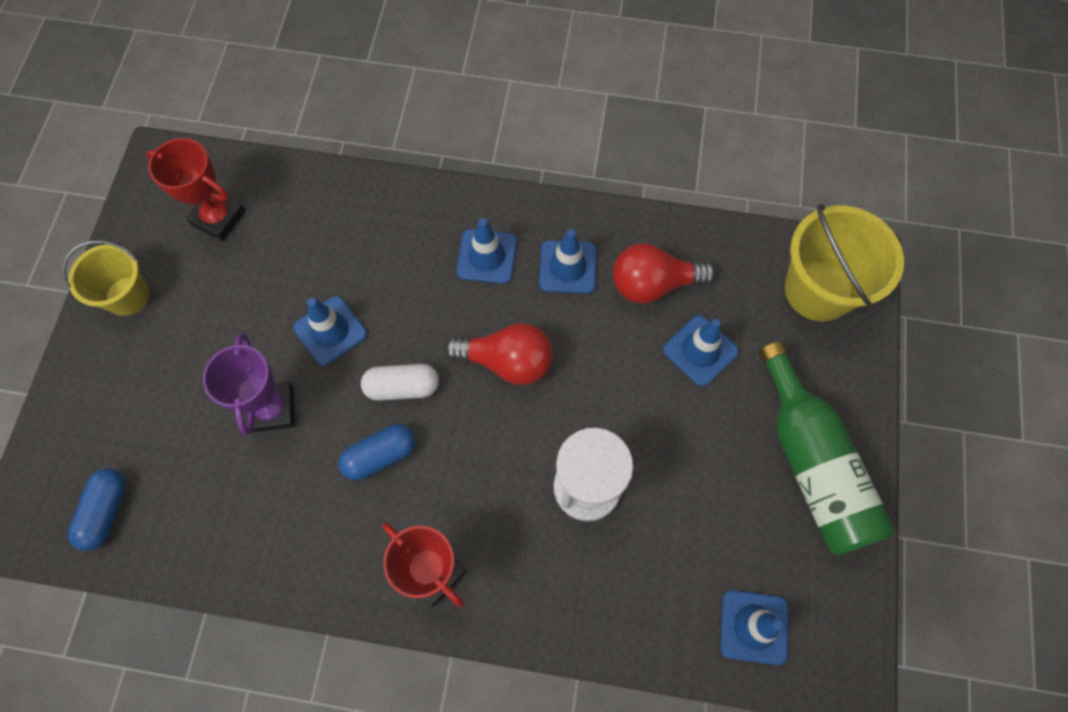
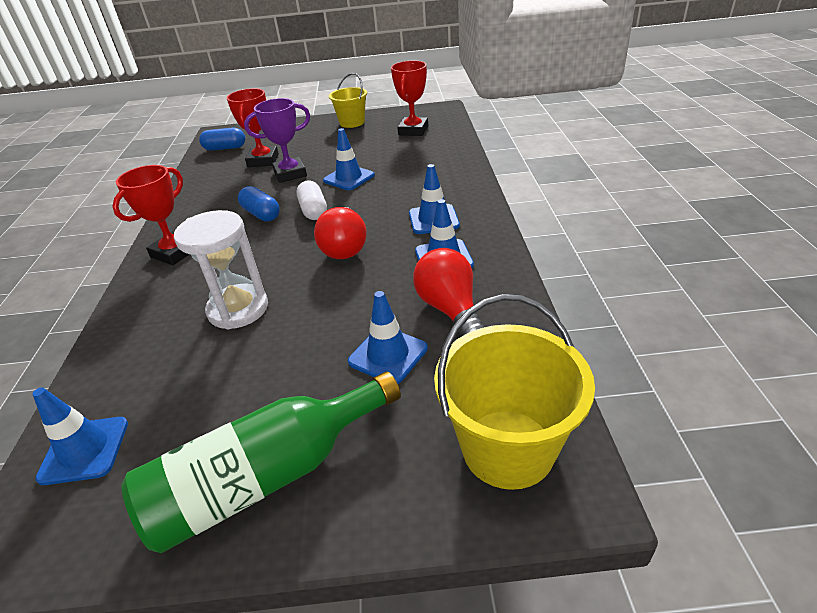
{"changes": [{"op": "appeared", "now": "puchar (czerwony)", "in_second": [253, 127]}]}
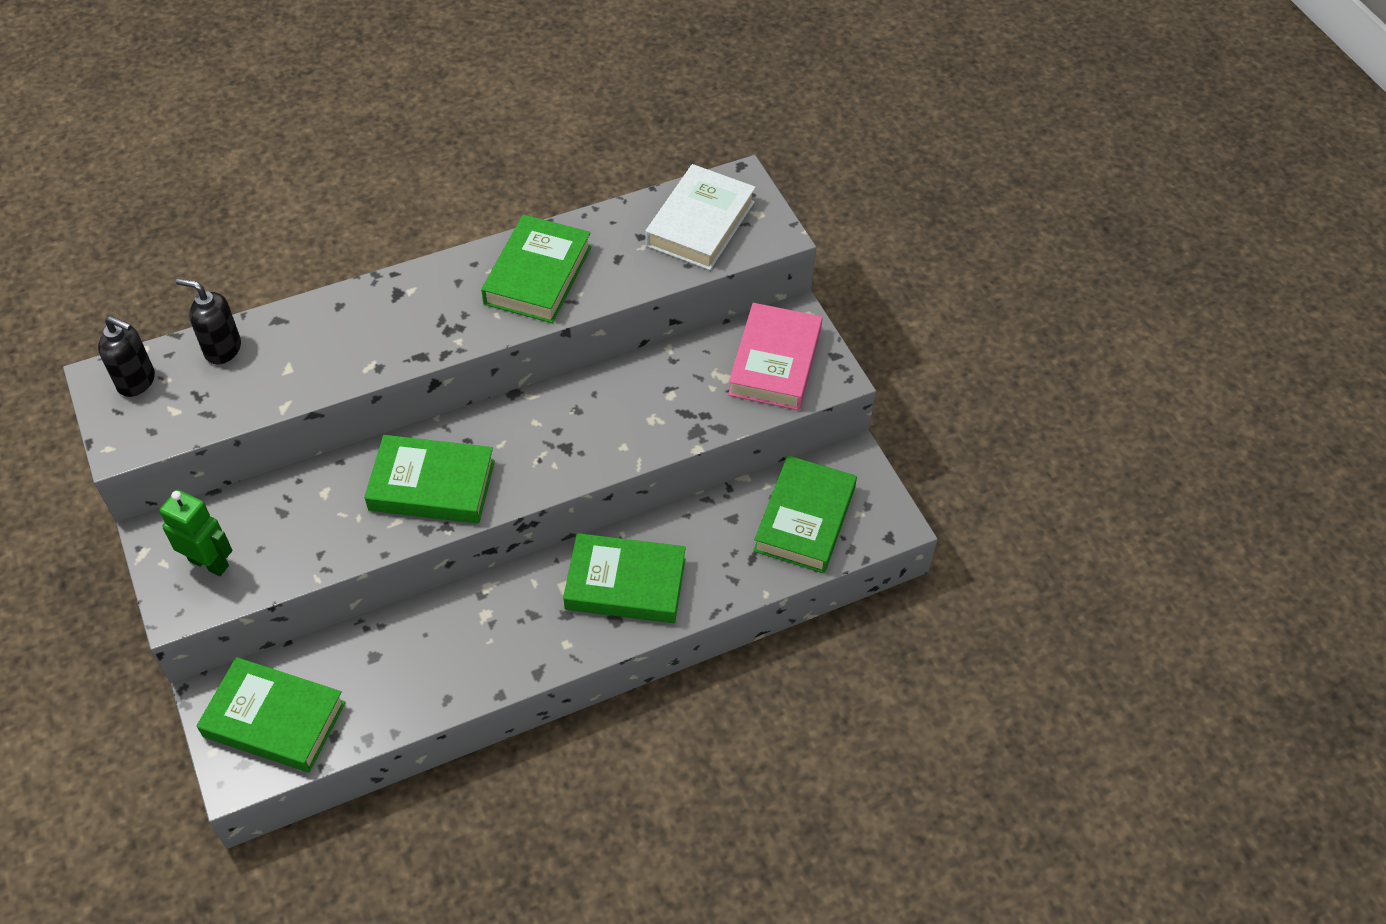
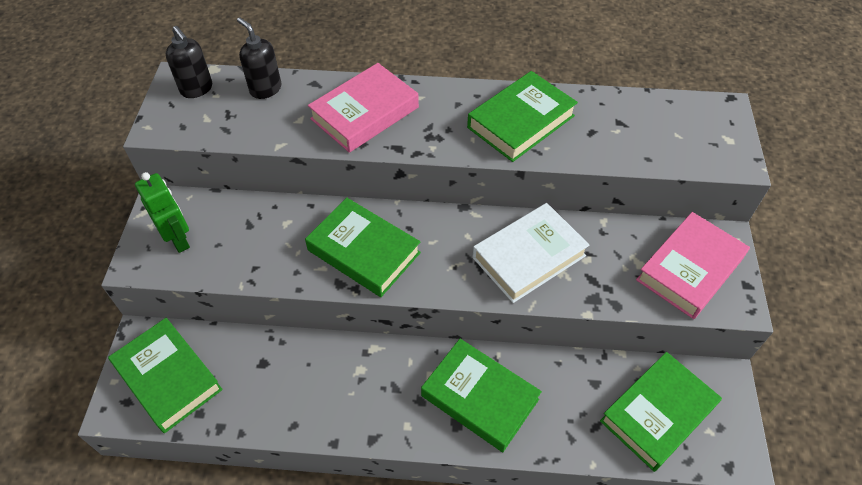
{"changes": [{"op": "relocated", "was": "książka (biały)", "in_first": [700, 217], "in_second": [531, 253]}, {"op": "appeared", "now": "książka (różowy)", "in_second": [363, 108]}]}
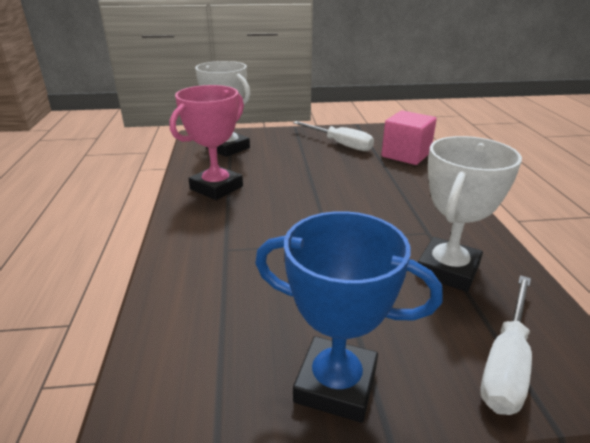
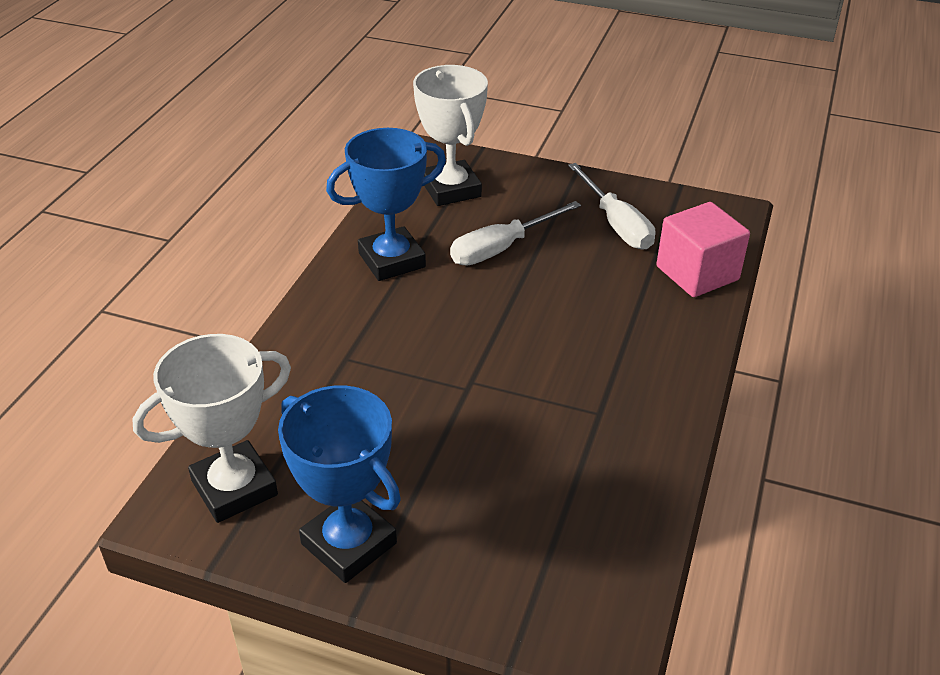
{"changes": [{"op": "colour", "was": "puchar (różowy)", "now": "puchar (niebieski)", "in_first": [207, 142], "in_second": [386, 204]}, {"op": "relocated", "was": "puchar (biały)", "in_first": [470, 214], "in_second": [211, 428]}, {"op": "relocated", "was": "śrubokręt (biały)", "in_first": [506, 345], "in_second": [515, 233]}]}
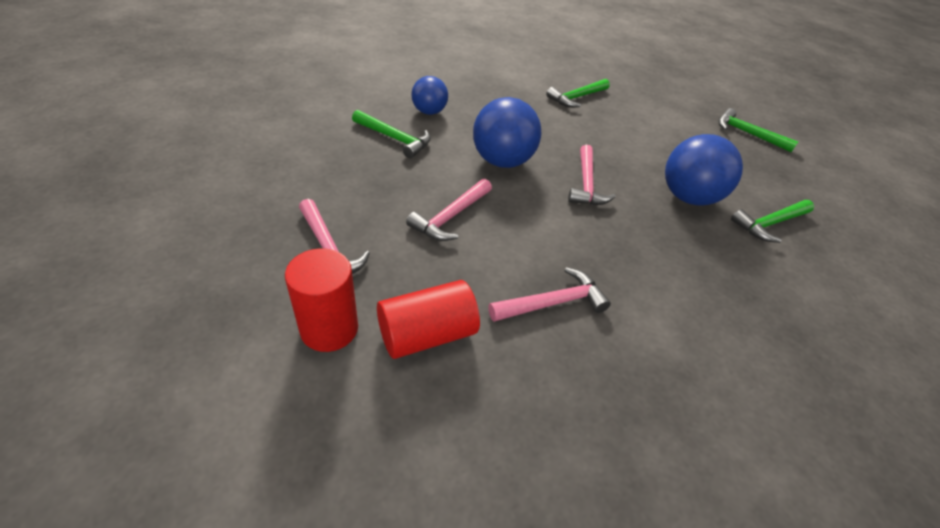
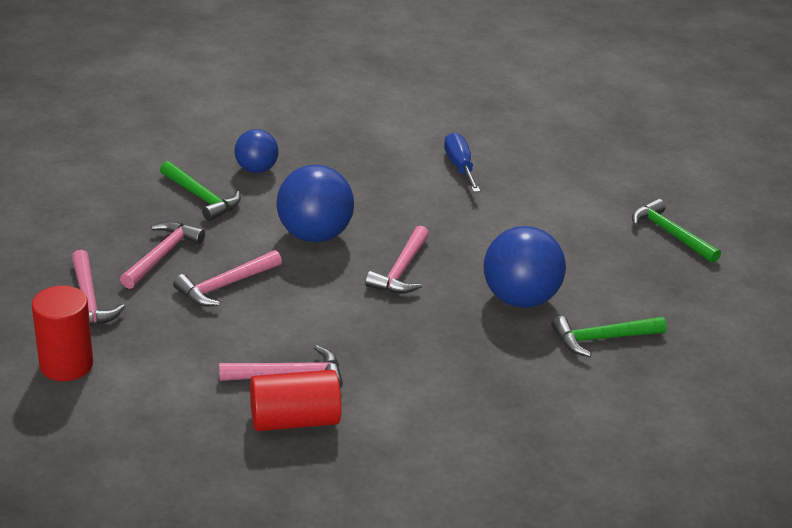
{"changes": [{"op": "relocated", "was": "walec (czerwony)", "in_first": [428, 319], "in_second": [295, 400]}, {"op": "exchanged", "was": "młotek (zielony)", "now": "śrubokręt (niebieski)", "in_first": [578, 93], "in_second": [462, 162]}, {"op": "appeared", "now": "młotek (różowy)", "in_second": [162, 255]}]}
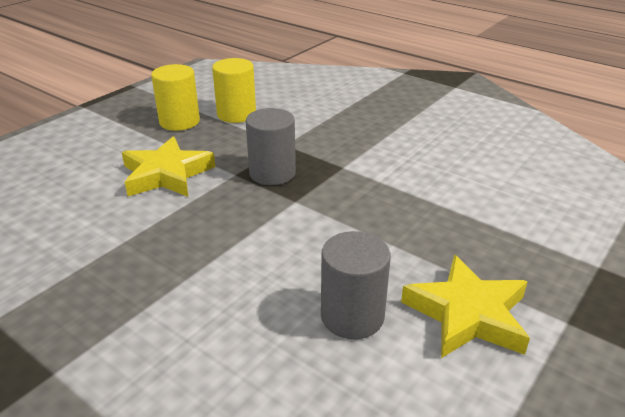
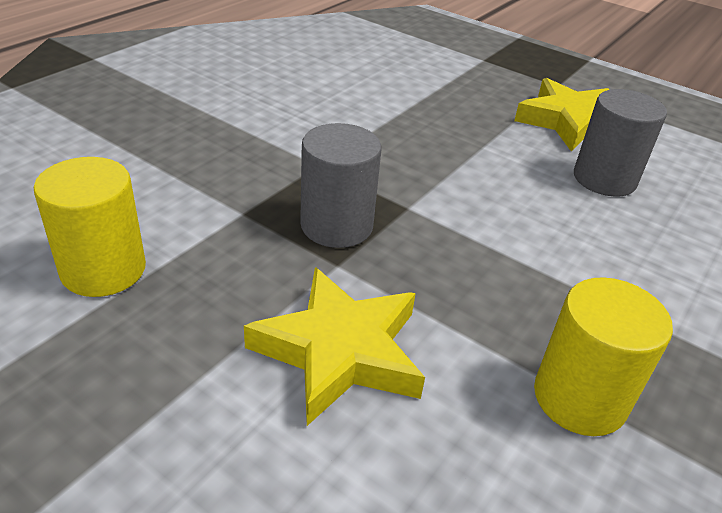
{"changes": [{"op": "relocated", "was": "walec (żółty)", "in_first": [175, 97], "in_second": [603, 356]}]}
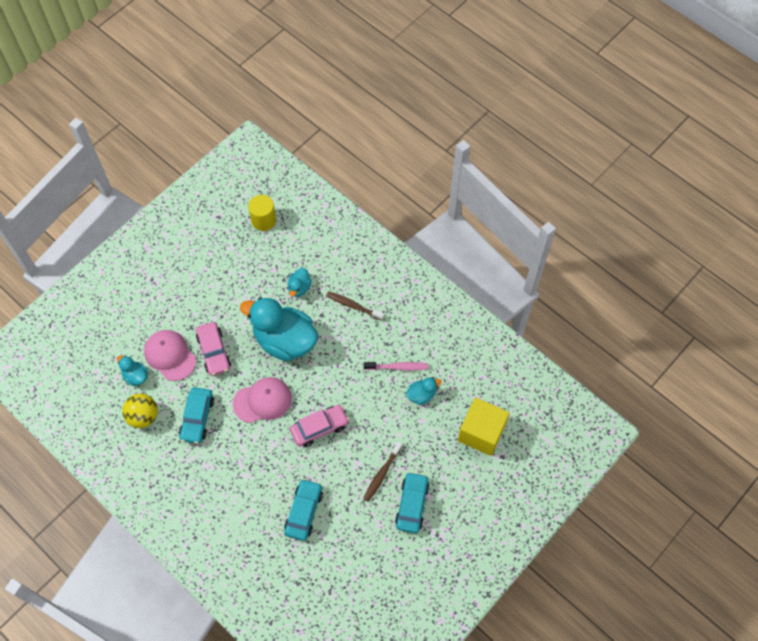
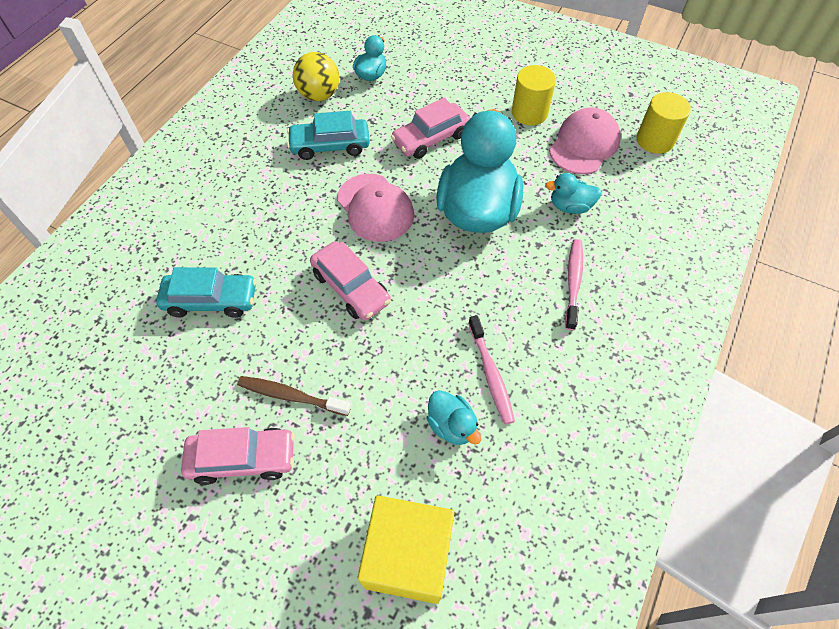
{"changes": [{"op": "relocated", "was": "czapka (różowy)", "in_first": [170, 355], "in_second": [585, 140]}, {"op": "colour", "was": "szczoteczka do zębów (brązowy)", "now": "szczoteczka do zębów (różowy)", "in_first": [355, 306], "in_second": [574, 285]}, {"op": "colour", "was": "samochód (turkusowy)", "now": "samochód (różowy)", "in_first": [412, 502], "in_second": [238, 456]}, {"op": "appeared", "now": "walec (żółty)", "in_second": [534, 95]}]}
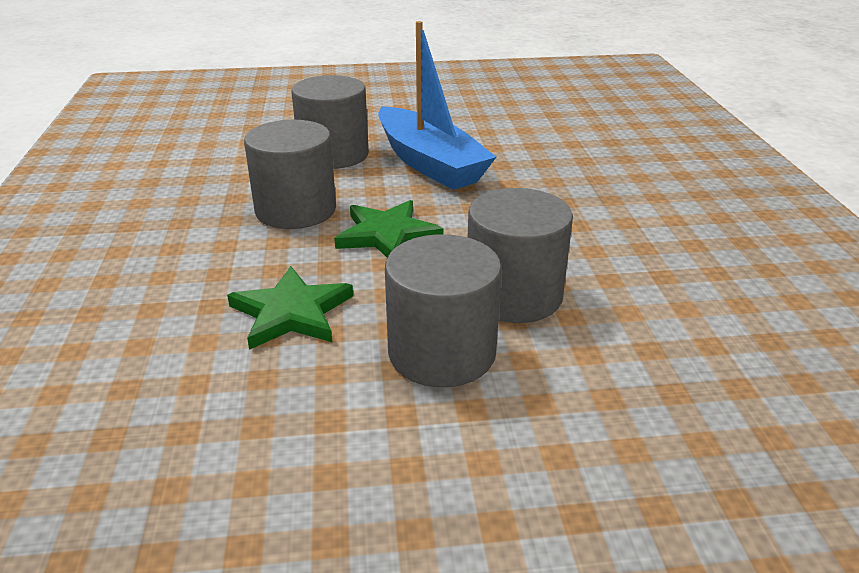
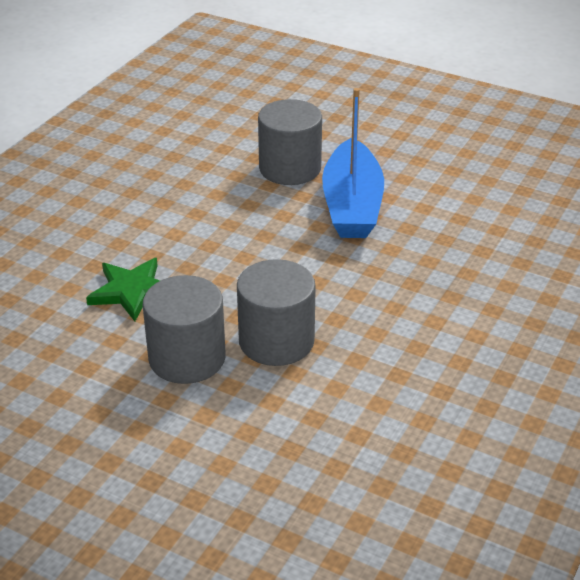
{"changes": [{"op": "missing", "was": "walec (szary)", "in_first": [290, 174]}, {"op": "missing", "was": "gwiazda (zielony)", "in_first": [388, 229]}]}
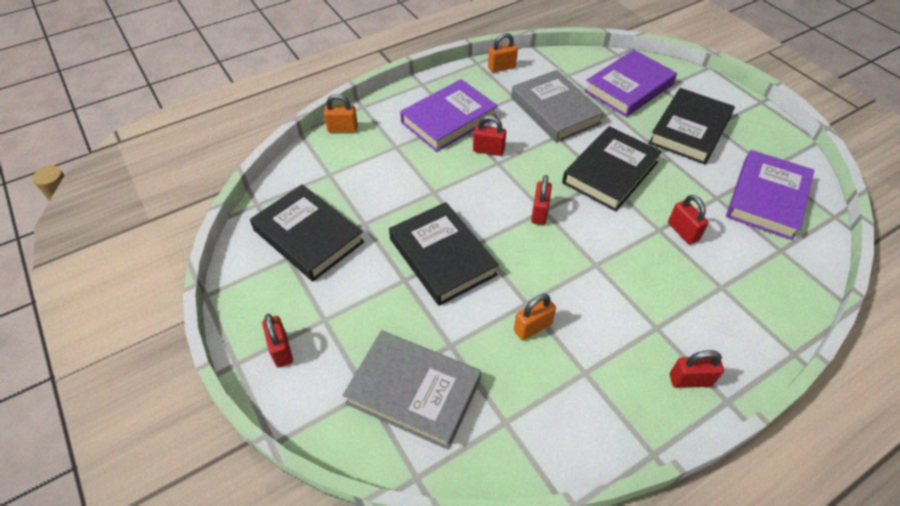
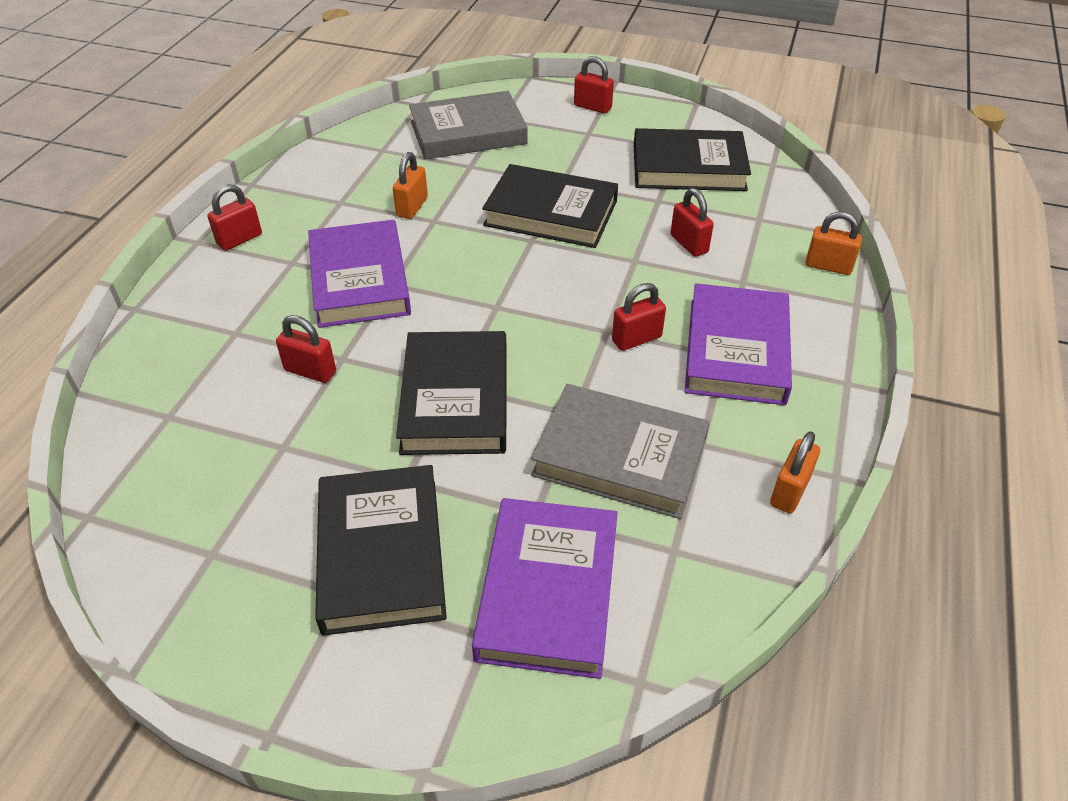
{"changes": [{"op": "spun", "was": "kłódka (pomarańczowy)", "in_first": [341, 113], "in_second": [833, 243], "clockwise": 60}, {"op": "relocated", "was": "kłódka (czerwony)", "in_first": [541, 200], "in_second": [692, 222]}, {"op": "relocated", "was": "książka (fioletowy)", "in_first": [770, 195], "in_second": [359, 274]}]}
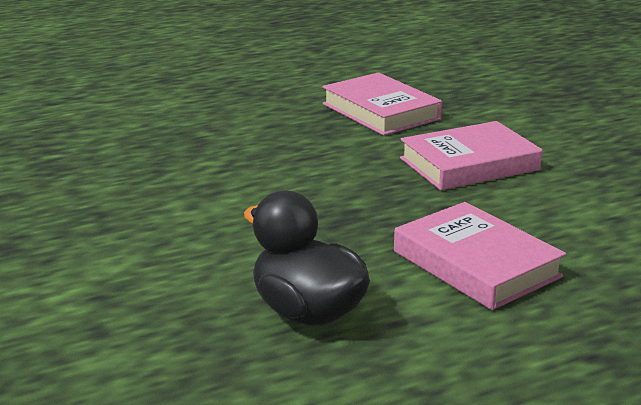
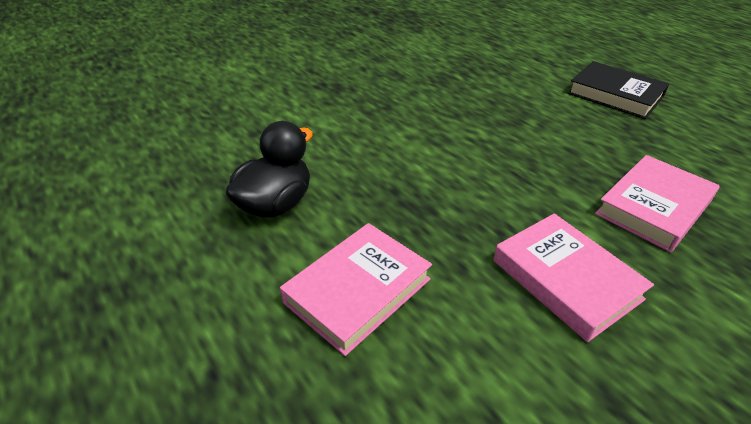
{"changes": [{"op": "appeared", "now": "książka (czarny)", "in_second": [618, 90]}]}
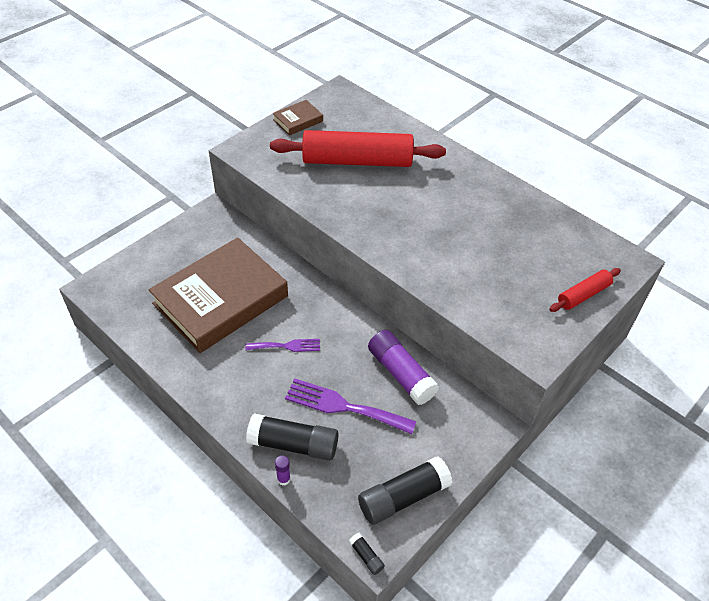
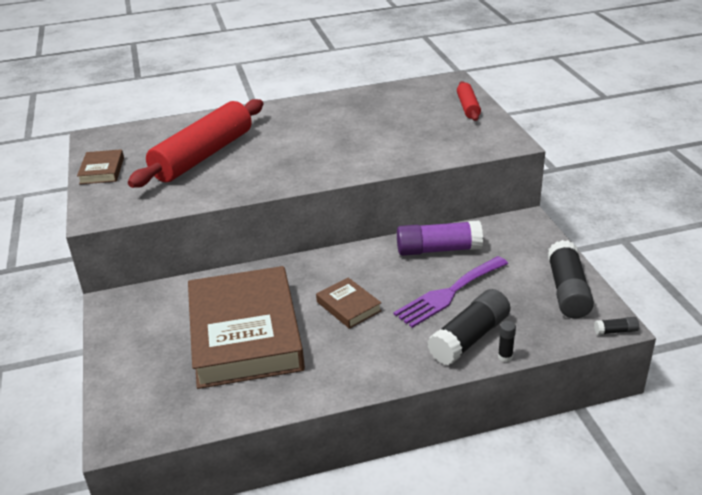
{"changes": [{"op": "exchanged", "was": "widelec (fioletowy)", "now": "książka (brązowy)", "in_first": [282, 345], "in_second": [349, 303]}, {"op": "colour", "was": "klej w sztyfcie (fioletowy)", "now": "klej w sztyfcie (czarny)", "in_first": [282, 470], "in_second": [507, 341]}]}
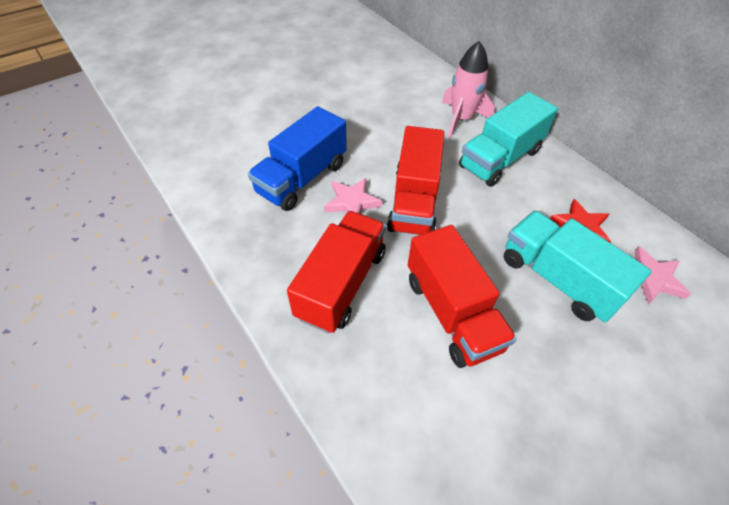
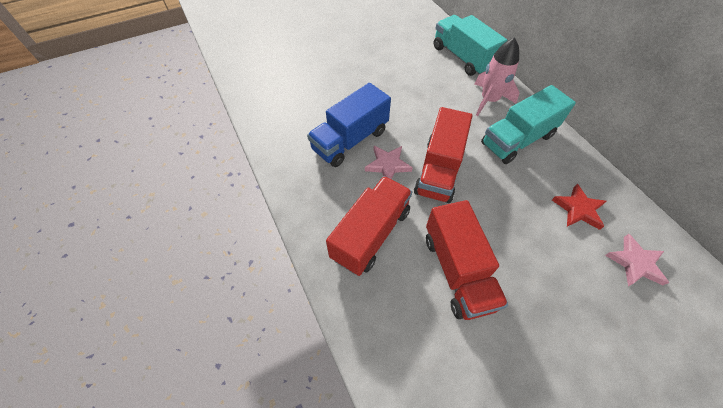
{"changes": [{"op": "relocated", "was": "ciężarówka (turkusowy)", "in_first": [577, 266], "in_second": [470, 45]}]}
